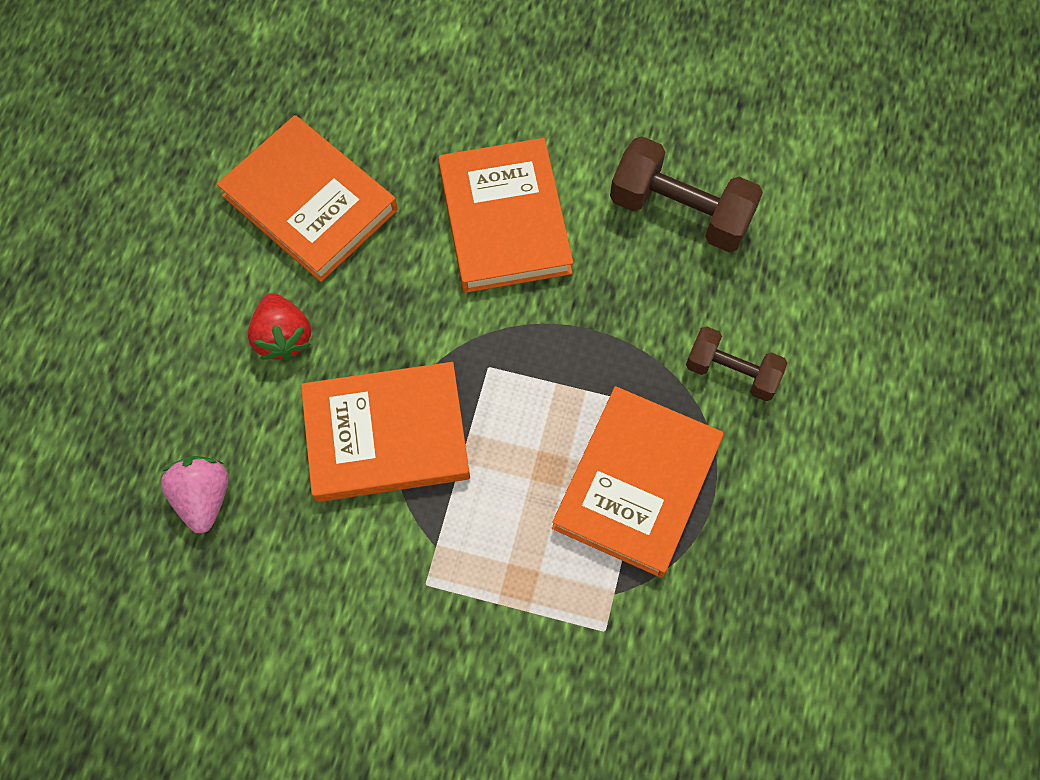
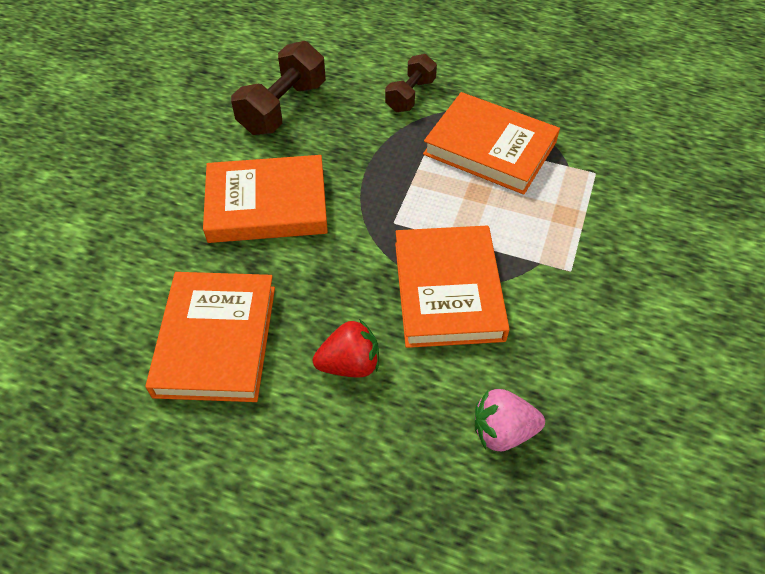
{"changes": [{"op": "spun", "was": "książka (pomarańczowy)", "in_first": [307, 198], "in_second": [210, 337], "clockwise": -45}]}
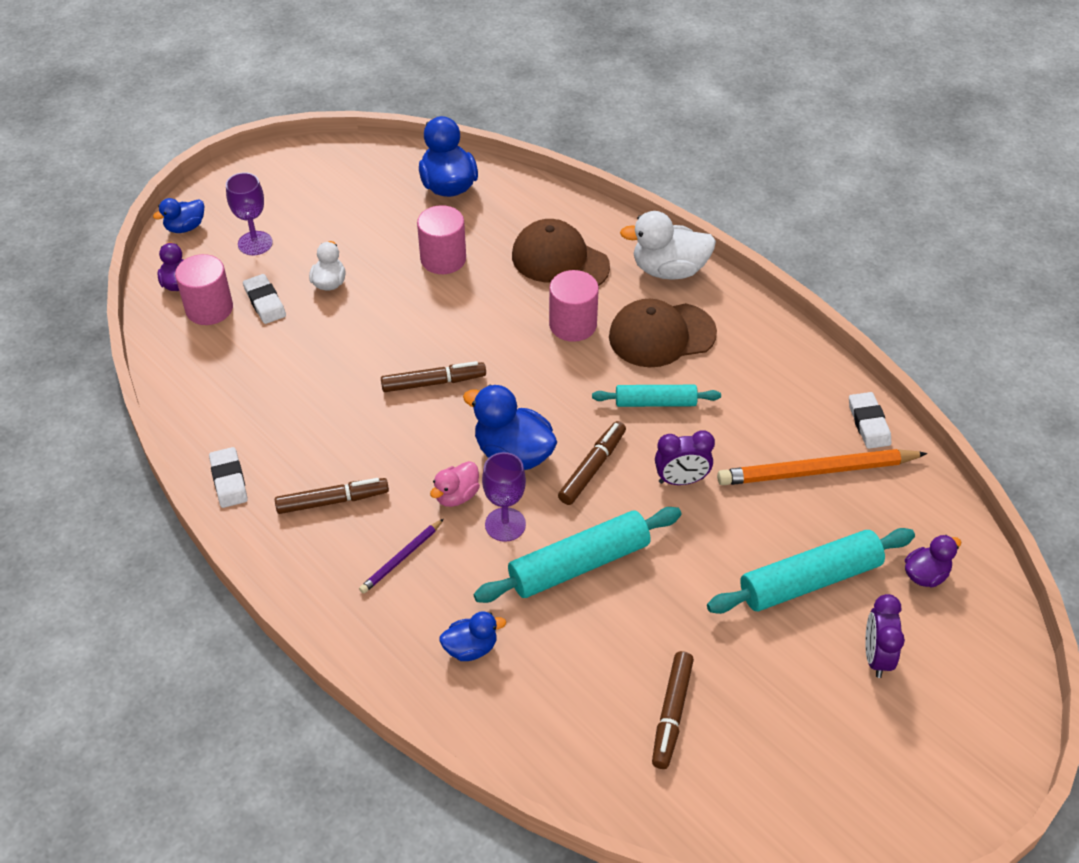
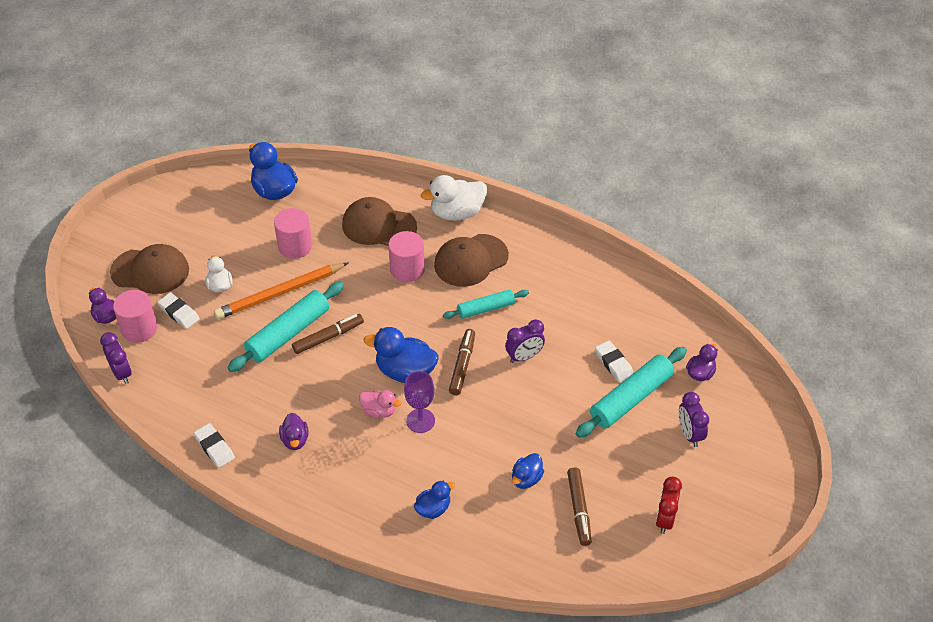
{"changes": [{"op": "relocated", "was": "kaczka (niebieski)", "in_first": [178, 215], "in_second": [528, 471]}, {"op": "exchanged", "was": "kielich (fioletowy)", "now": "czapka (brązowy)", "in_first": [249, 213], "in_second": [149, 269]}, {"op": "exchanged", "was": "flamaster (brązowy)", "now": "kaczka (fioletowy)", "in_first": [332, 496], "in_second": [293, 431]}, {"op": "missing", "was": "ołówek (fioletowy)", "in_first": [401, 556]}, {"op": "spun", "was": "kaczka (różowy)", "in_first": [455, 484], "in_second": [380, 404], "clockwise": -90}, {"op": "relocated", "was": "wałek do ciasta (turkusowy)", "in_first": [577, 555], "in_second": [286, 327]}, {"op": "relocated", "was": "ołówek (pomarańczowy)", "in_first": [822, 467], "in_second": [281, 291]}, {"op": "relocated", "was": "gumka do mazania (biały)", "in_first": [870, 420], "in_second": [614, 361]}, {"op": "appeared", "now": "budzik (fioletowy)", "in_second": [116, 358]}, {"op": "appeared", "now": "budzik (czerwony)", "in_second": [669, 505]}]}
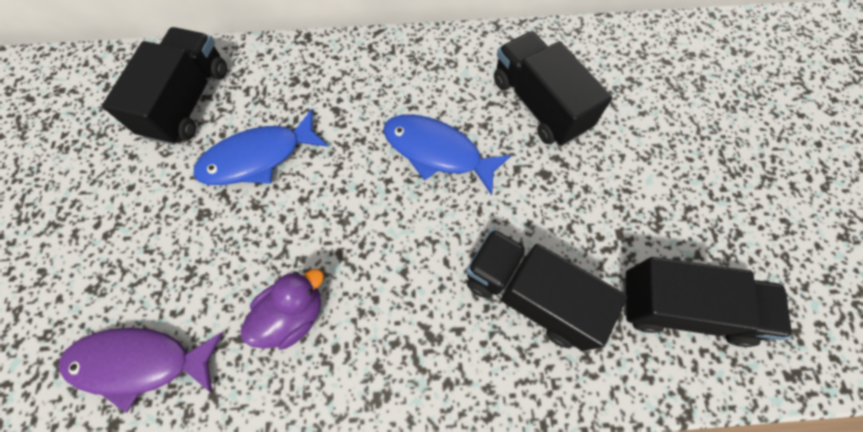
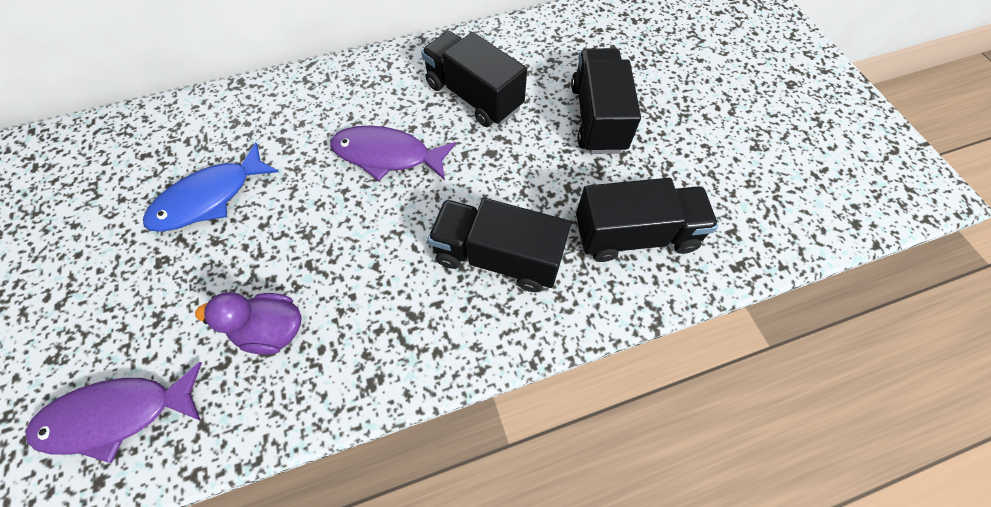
{"changes": [{"op": "relocated", "was": "ciężarówka (czarny)", "in_first": [164, 86], "in_second": [606, 101]}, {"op": "spun", "was": "kaczka (fioletowy)", "in_first": [282, 309], "in_second": [248, 323], "clockwise": -120}, {"op": "colour", "was": "ryba (niebieski)", "now": "ryba (fioletowy)", "in_first": [447, 155], "in_second": [393, 153]}]}
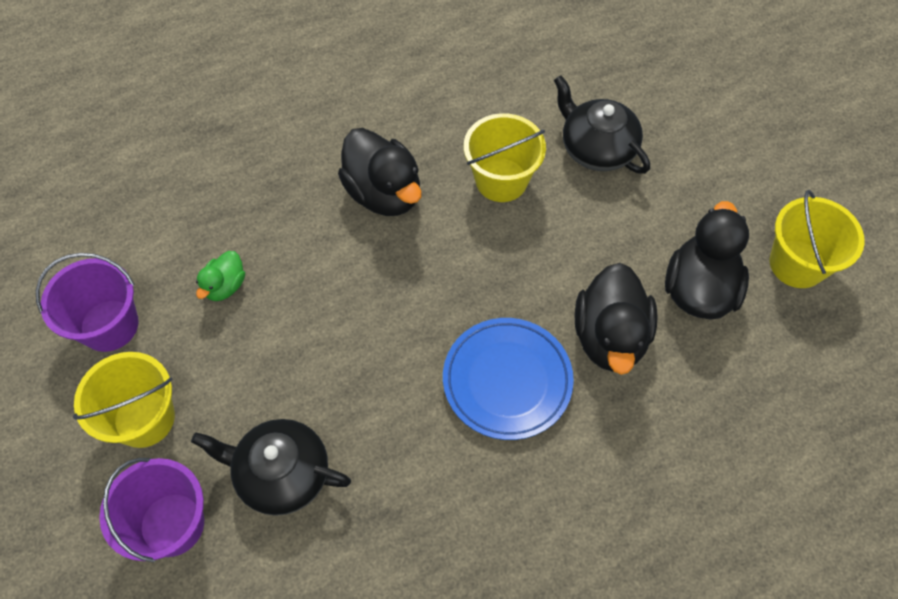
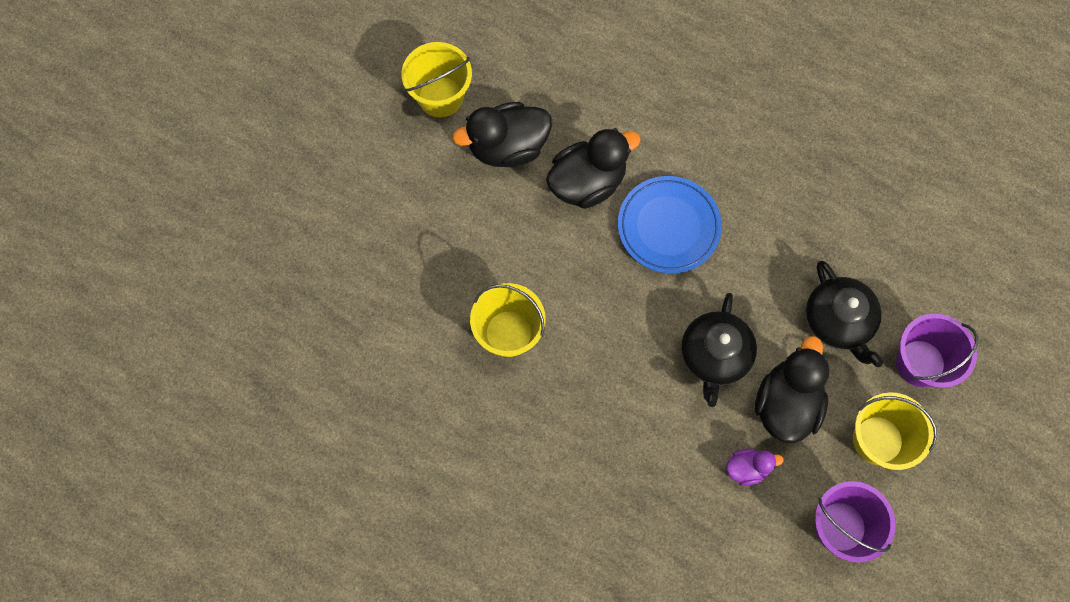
{"changes": [{"op": "colour", "was": "kaczka (zielony)", "now": "kaczka (fioletowy)", "in_first": [220, 276], "in_second": [755, 467]}, {"op": "relocated", "was": "kaczka (czarny)", "in_first": [380, 172], "in_second": [792, 390]}, {"op": "relocated", "was": "imbryk (czarny)", "in_first": [602, 124], "in_second": [719, 350]}]}
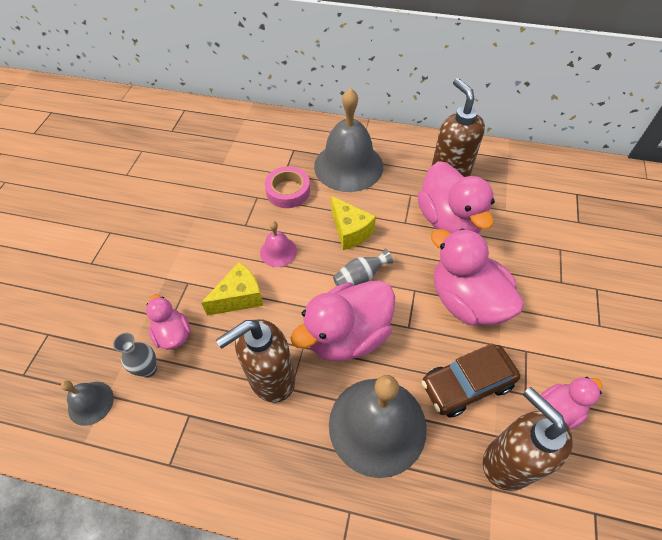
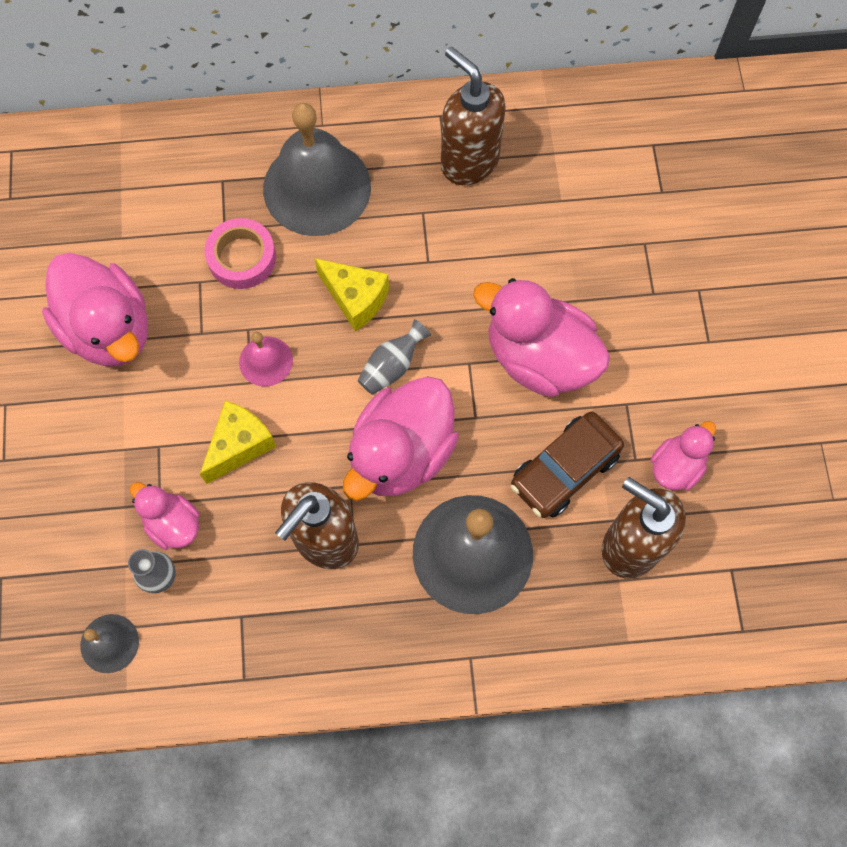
{"changes": [{"op": "relocated", "was": "kaczka (różowy)", "in_first": [456, 197], "in_second": [95, 310]}]}
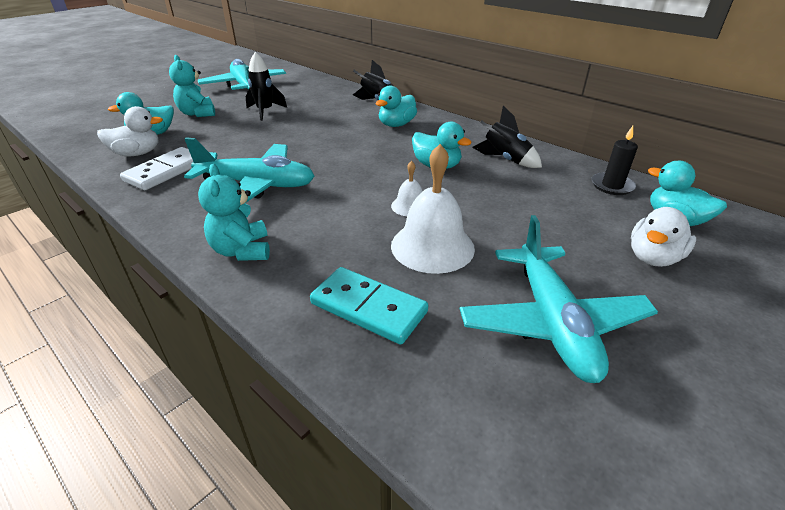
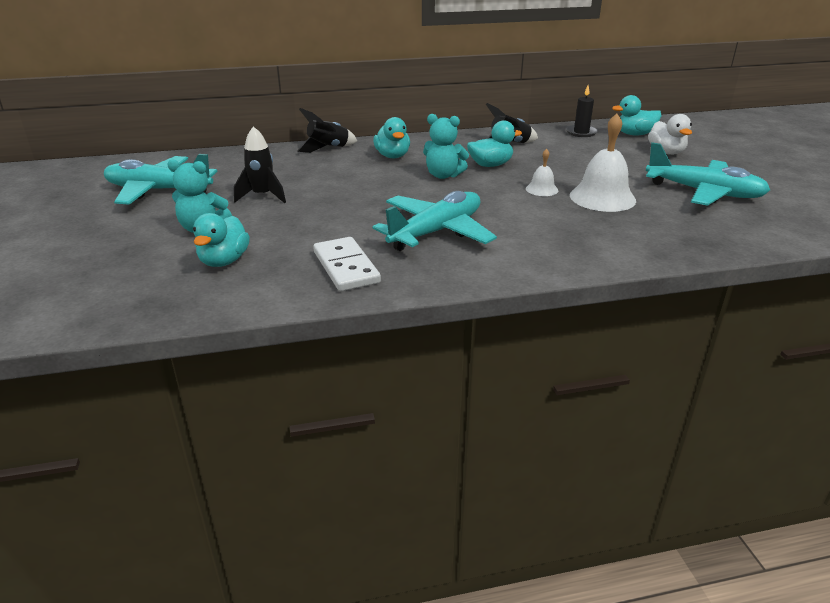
{"changes": [{"op": "missing", "was": "kaczka (biały)", "in_first": [130, 131]}, {"op": "relocated", "was": "miś (turkusowy)", "in_first": [234, 212], "in_second": [446, 146]}, {"op": "missing", "was": "kostka domina (turkusowy)", "in_first": [369, 306]}]}
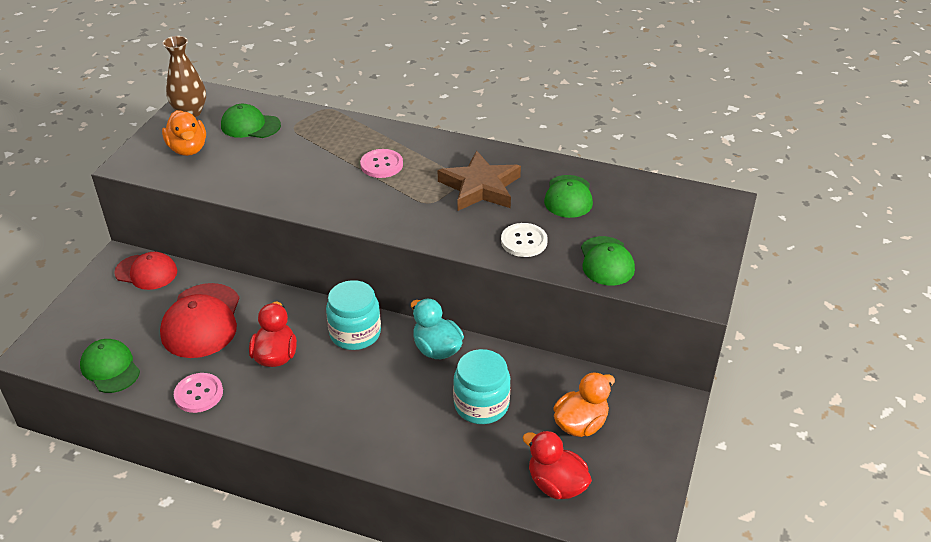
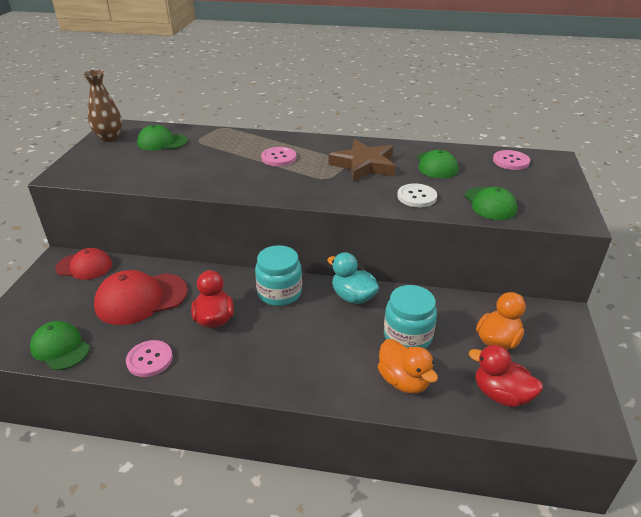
{"changes": [{"op": "spun", "was": "czapka (czerwony)", "in_first": [199, 320], "in_second": [141, 297], "clockwise": 75}, {"op": "relocated", "was": "kaczka (pomarańczowy)", "in_first": [184, 133], "in_second": [408, 366]}, {"op": "appeared", "now": "guzik (różowy)", "in_second": [511, 160]}]}
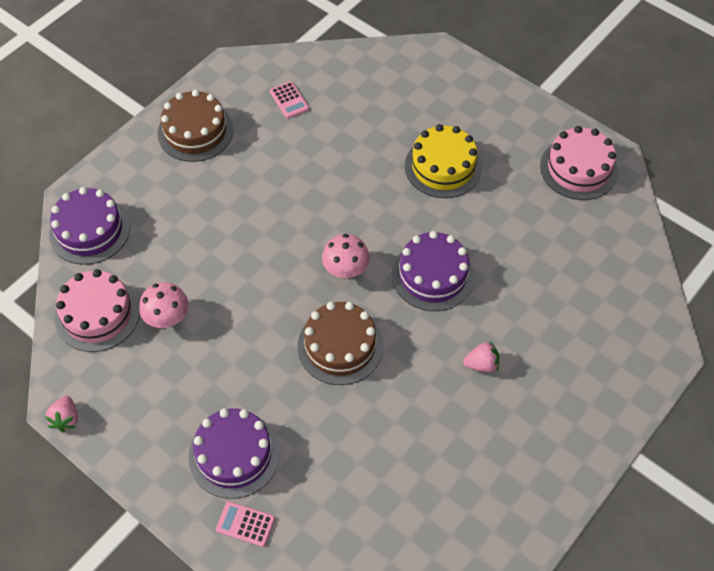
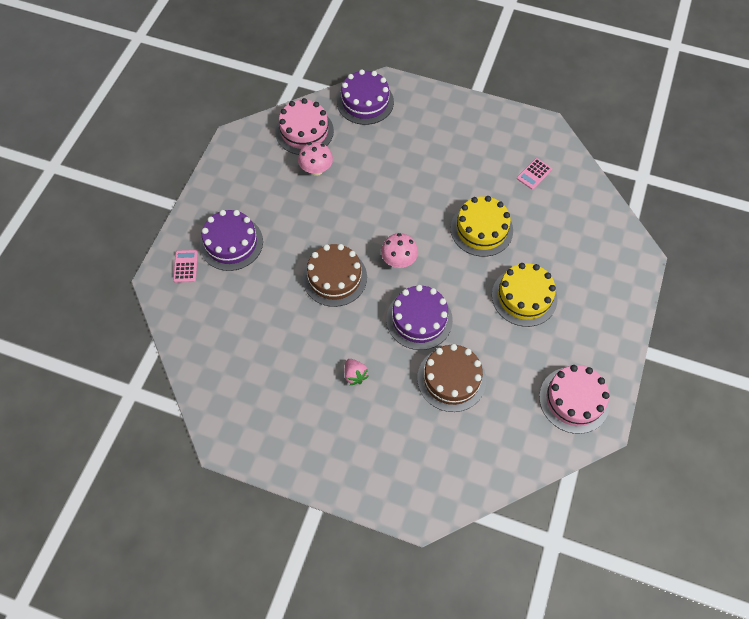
{"changes": [{"op": "missing", "was": "truskawka (różowy)", "in_first": [61, 414]}, {"op": "relocated", "was": "tort (brązowy)", "in_first": [196, 126], "in_second": [451, 378]}, {"op": "appeared", "now": "tort (żółty)", "in_second": [482, 226]}]}
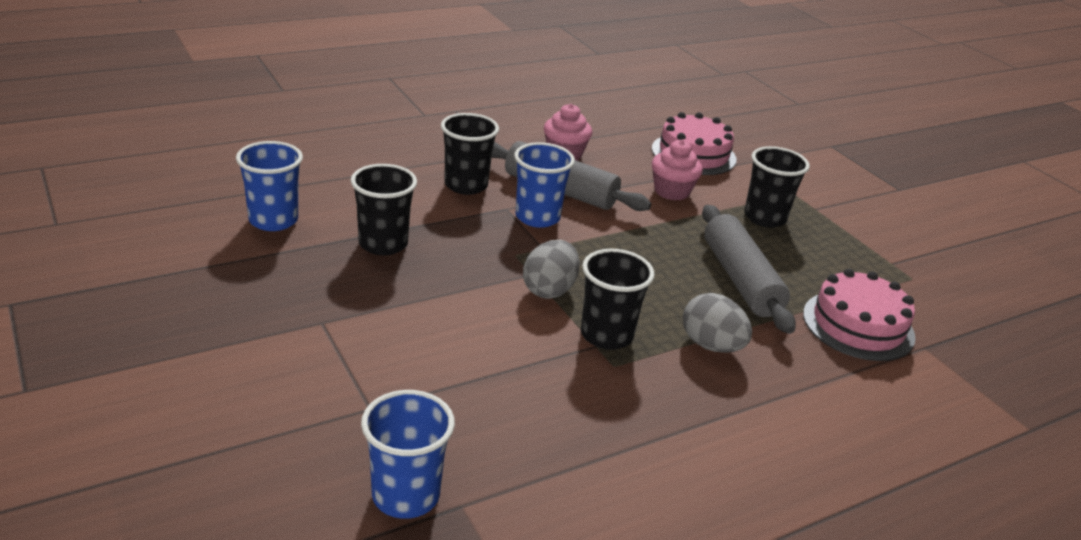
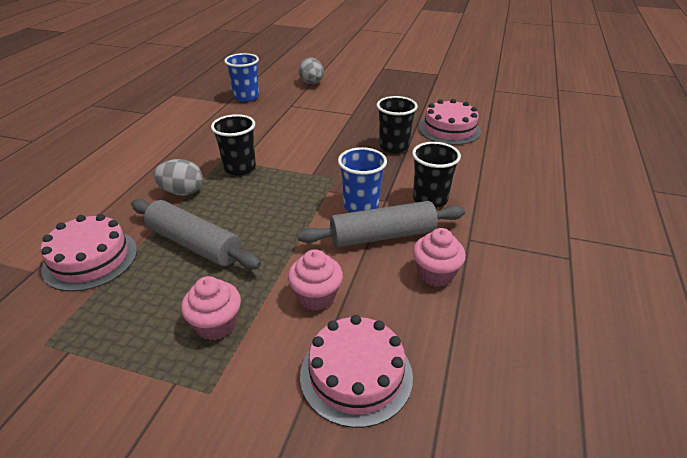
{"changes": [{"op": "exchanged", "was": "szklanka (niebieski)", "now": "tort (różowy)", "in_first": [269, 186], "in_second": [450, 122]}, {"op": "relocated", "was": "jajko (szary)", "in_first": [551, 269], "in_second": [311, 71]}, {"op": "exchanged", "was": "szklanka (czarny)", "now": "muffinka (różowy)", "in_first": [777, 187], "in_second": [211, 308]}]}
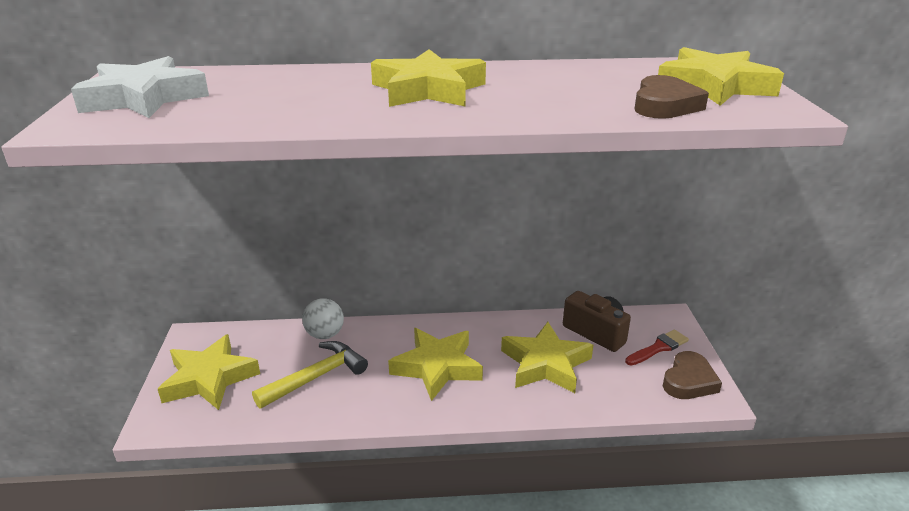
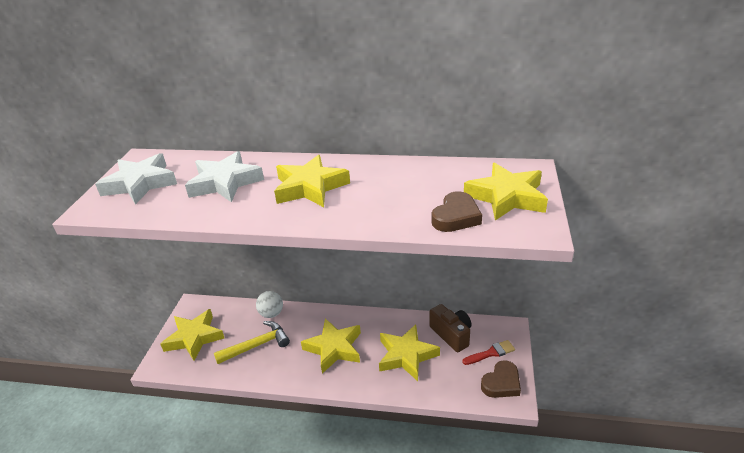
{"changes": [{"op": "appeared", "now": "gwiazda (biały)", "in_second": [224, 176]}]}
